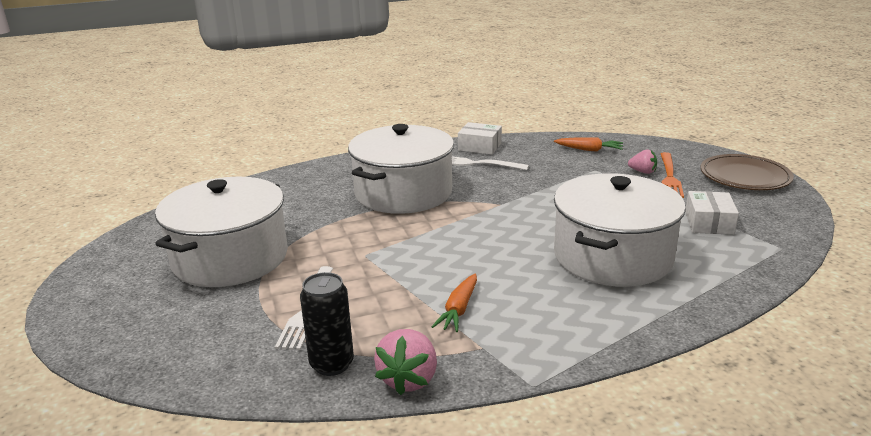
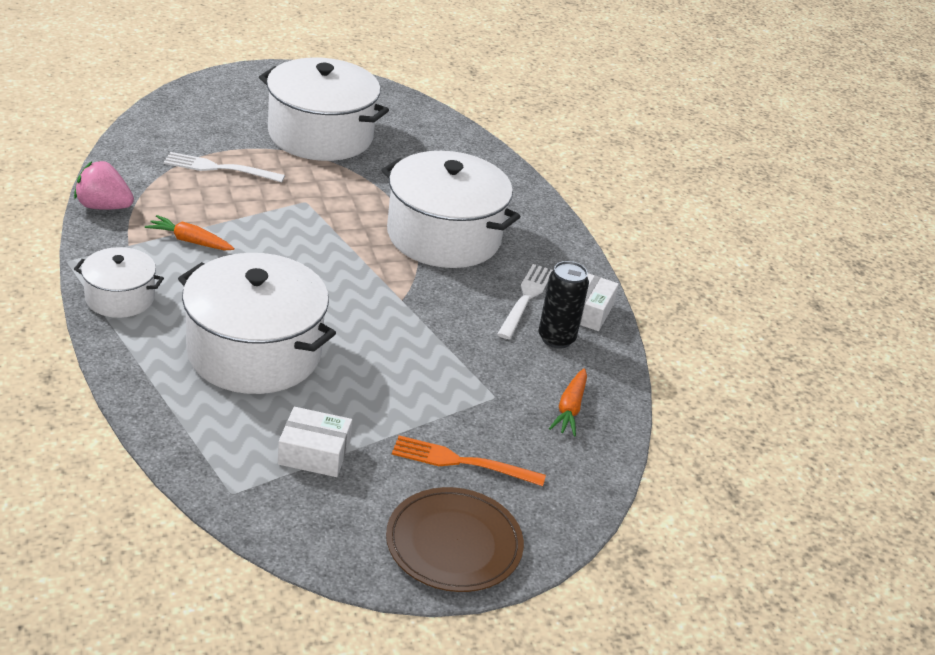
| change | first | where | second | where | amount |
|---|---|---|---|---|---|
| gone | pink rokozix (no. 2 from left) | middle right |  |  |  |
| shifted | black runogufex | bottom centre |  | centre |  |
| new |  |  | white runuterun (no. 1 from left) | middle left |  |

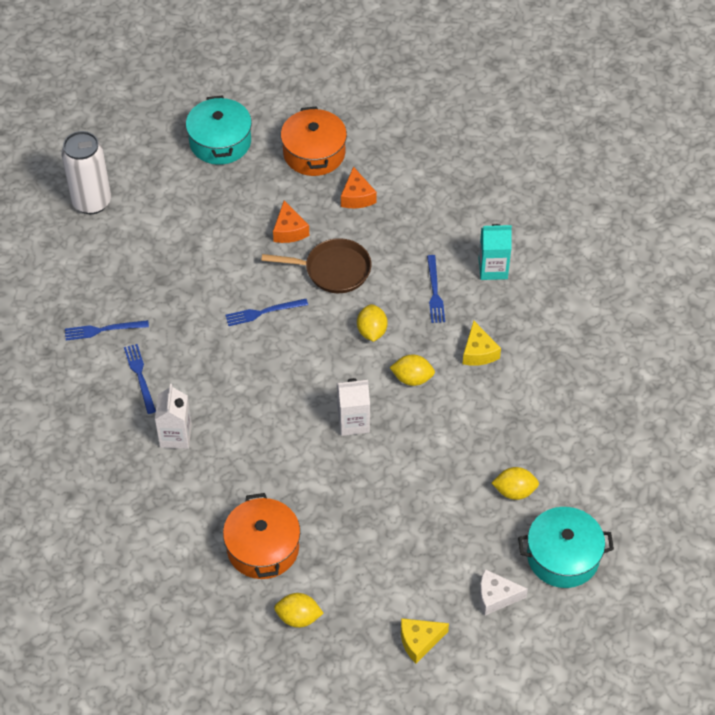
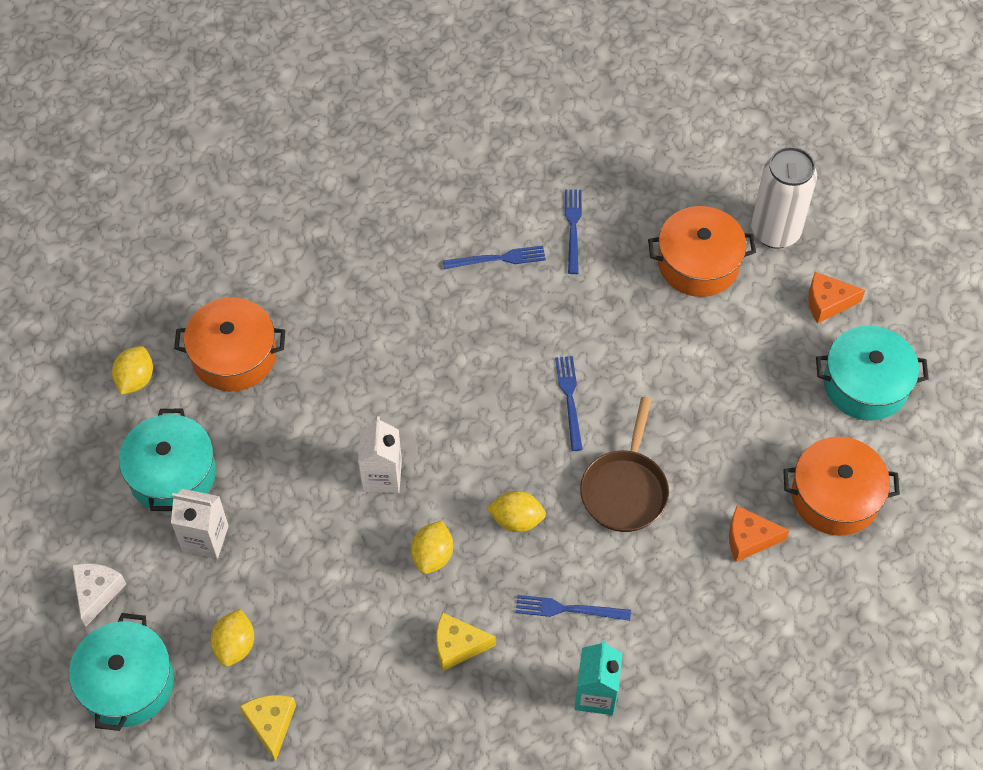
| change | first | where | second | where | amount |
|---|---|---|---|---|---|
| shifted | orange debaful (no. 1 from left in the first image) | top centre | orange debaful (no. 2 from left) | middle right |  |
| shifted | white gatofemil (no. 1 from left) | middle left |  | bottom left |  |
| shifted | yellow debaful (no. 1 from left) | bottom centre |  | bottom left |  |
| new |  |  | orange runuterun (no. 2 from left) | top right |  |
| new |  |  | turquoise runuterun (no. 2 from left) | middle left |  |

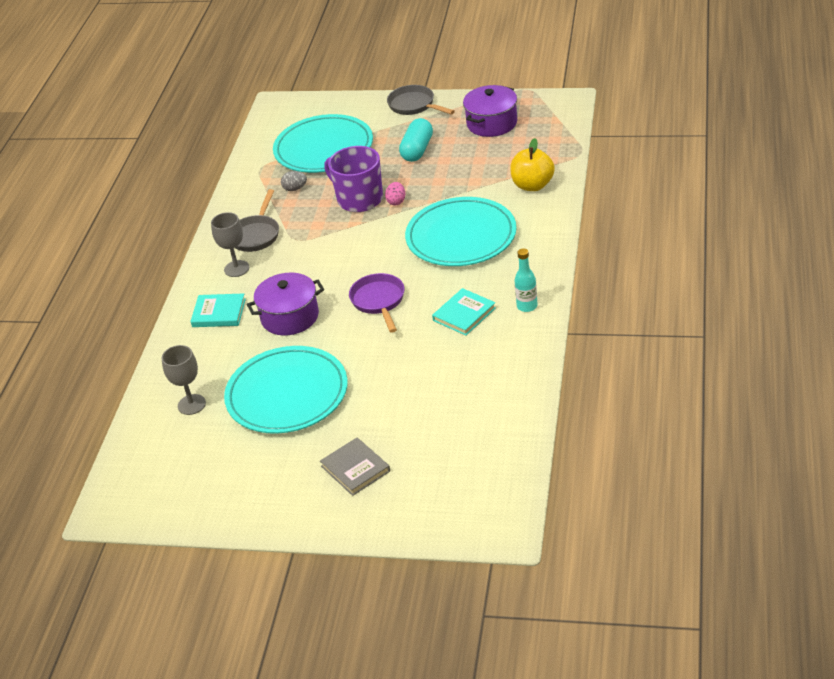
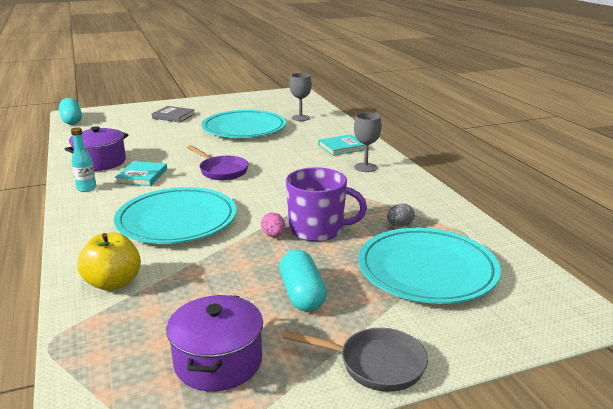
| change | first | where | second | where | amount |
|---|---|---|---|---|---|
| gone | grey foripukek (no. 1 from left) | top left |  |  |  |
| shifted | purple runuterun (no. 1 from left) | centre |  | middle left |  |
| new |  |  | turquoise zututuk (no. 1 from left) | top left |  |

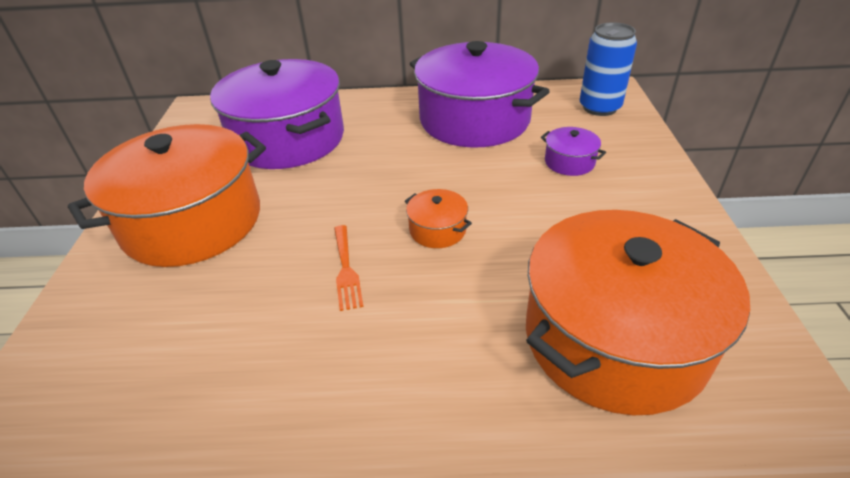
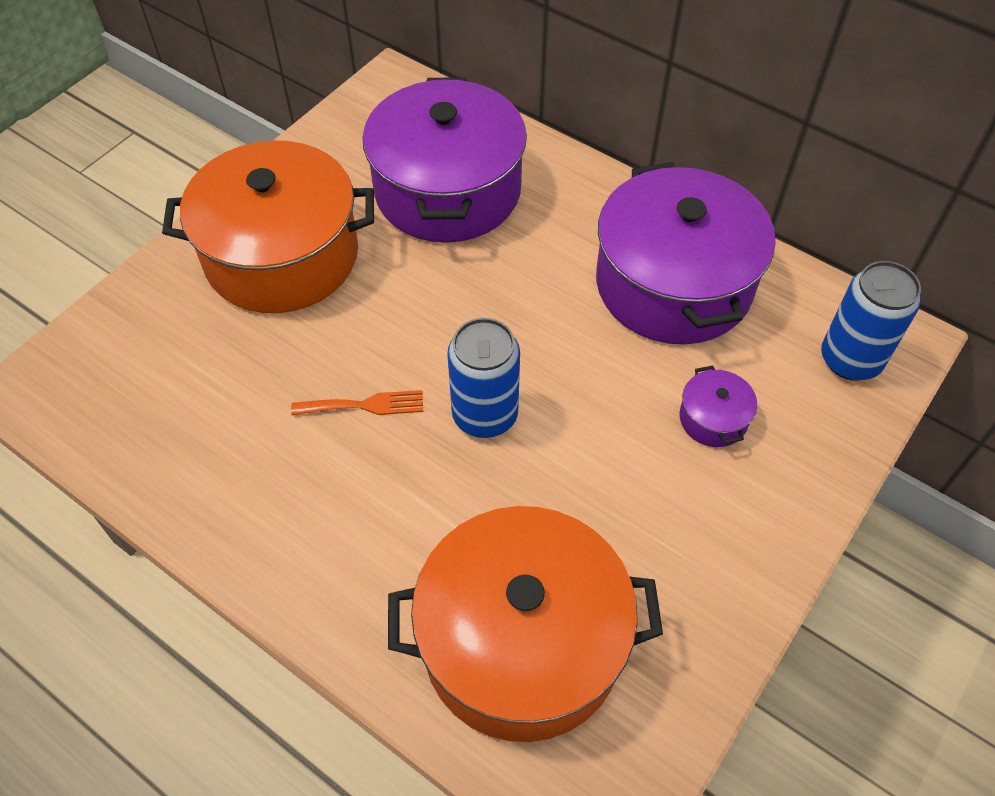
| change | first | where | second | where | amount |
|---|---|---|---|---|---|
| swapped | orange runuterun (no. 2 from left) | centre | blue runogufex (no. 1 from left) | centre |  |
| rotated | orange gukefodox | centre |  | centre | 120 degrees counterclockwise |

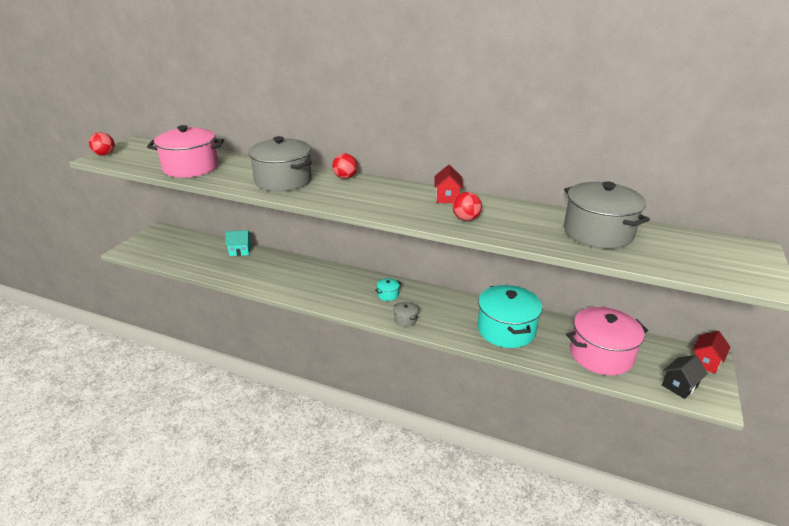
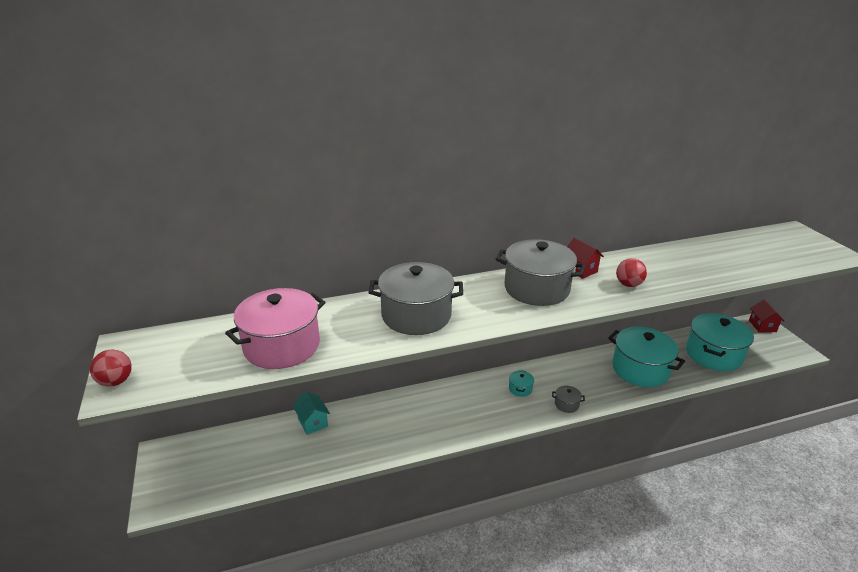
| change | first | where | second | where | amount |
|---|---|---|---|---|---|
| gone | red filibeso (no. 2 from left) | top centre |  |  |  |
| shifted | grey runuterun (no. 3 from left in the first image) | middle right | grey runuterun (no. 2 from left) | centre |  |
| rotated | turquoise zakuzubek | middle left |  | bottom centre | 75 degrees counterclockwise |
| repainted | pink runuterun (no. 2 from left) | middle right | turquoise runuterun (no. 3 from left) | middle right |  |
| gone | black zakuzubek | bottom right |  |  |  |

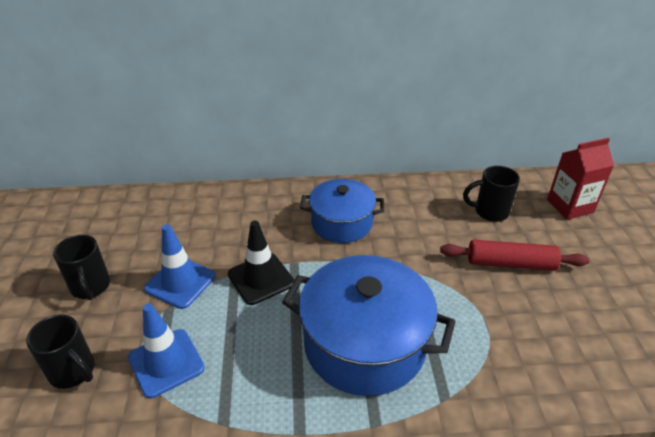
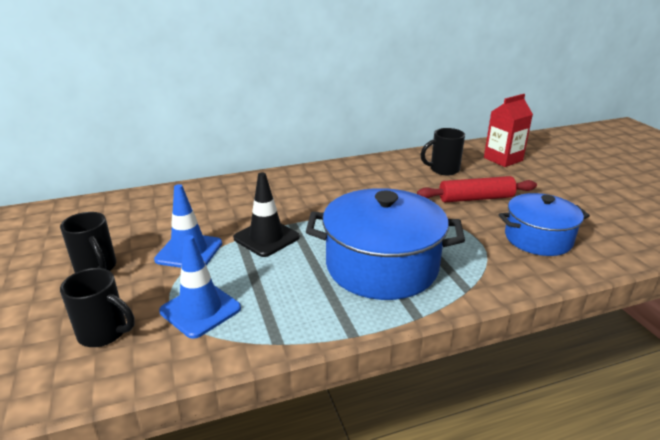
| change | first | where | second | where | amount |
|---|---|---|---|---|---|
| shifted | blue runuterun (no. 1 from left in the first image) | centre | blue runuterun (no. 2 from left) | middle right |  |

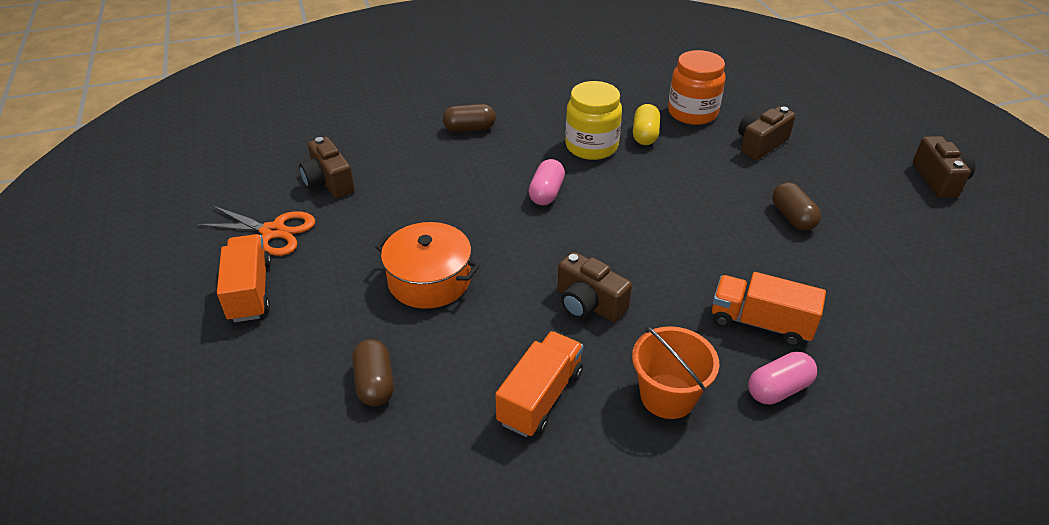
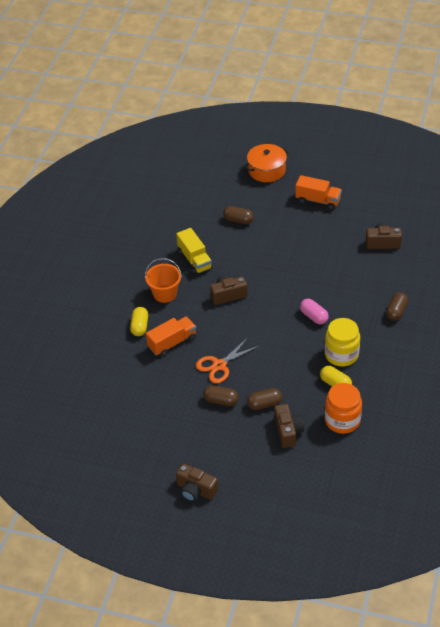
| change | first | where | second | where | amount |
|---|---|---|---|---|---|
| shifted | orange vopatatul | middle left |  | centre |  |
| shifted | orange runuterun | centre |  | top centre |  |
| repainted | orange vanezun (no. 2 from left) | bottom centre | yellow vanezun | centre |  |
| repainted | pink zututuk (no. 2 from left) | bottom right | yellow zututuk (no. 1 from left) | middle left |  |
| new |  |  | brown zututuk (no. 3 from left) | centre |  |

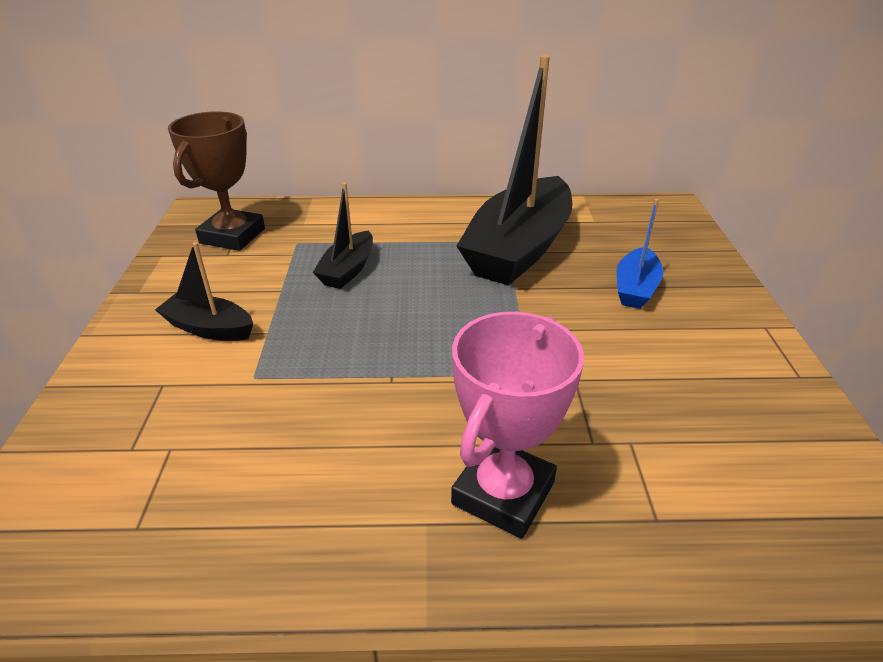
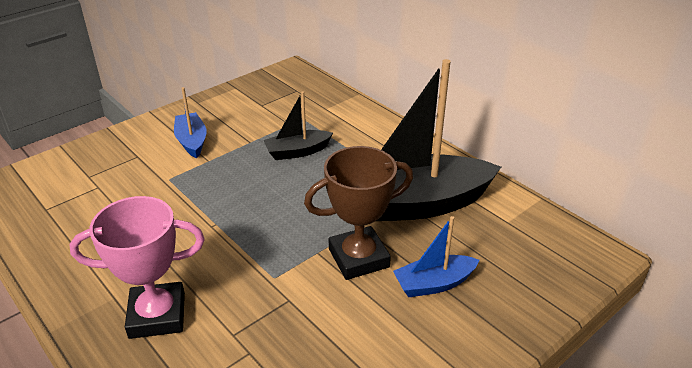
| change | first | where | second | where | amount |
|---|---|---|---|---|---|
| shifted | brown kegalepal | top left |  | centre |  |
| repainted | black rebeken (no. 1 from left) | middle left | blue rebeken (no. 1 from left) | top left |  |

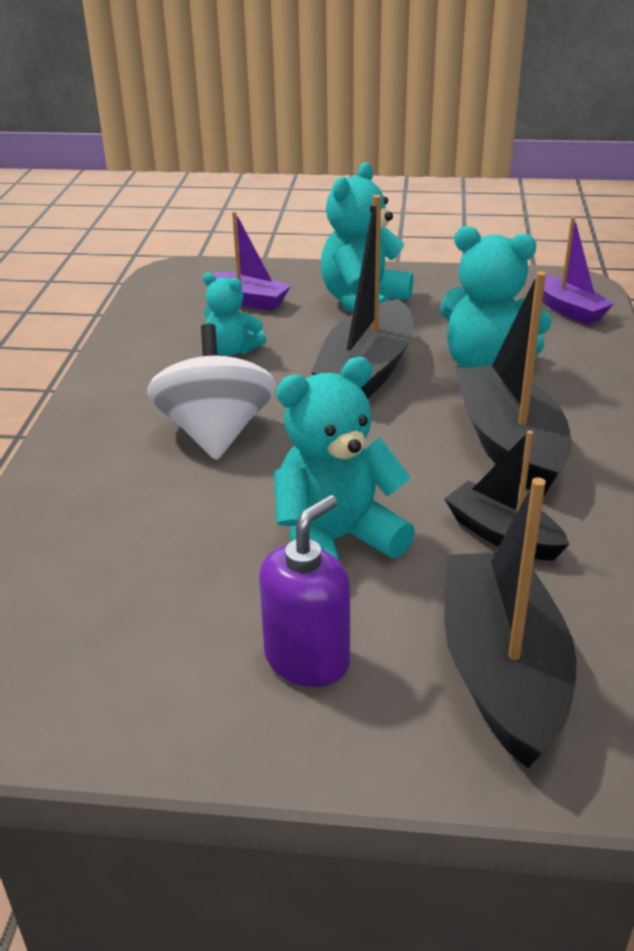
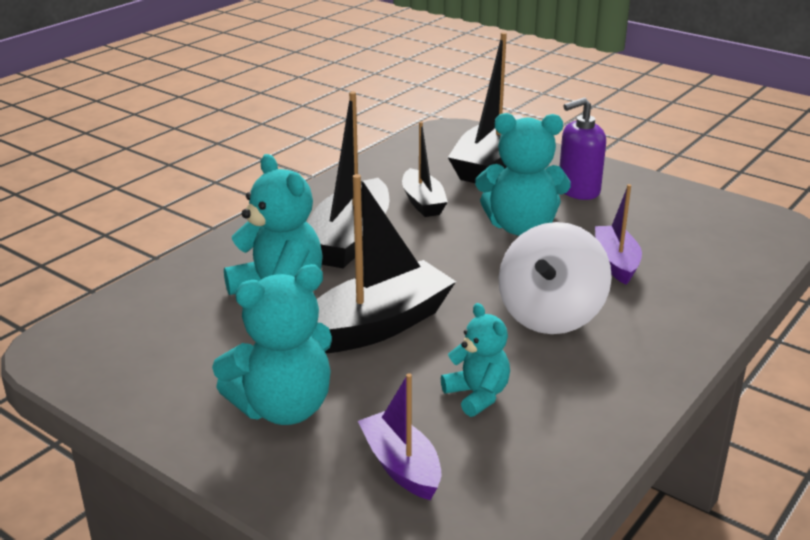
| change | first | where | second | where | amount |
|---|---|---|---|---|---|
| shifted | purple rebeken (no. 2 from left) | top right |  | middle right |  |

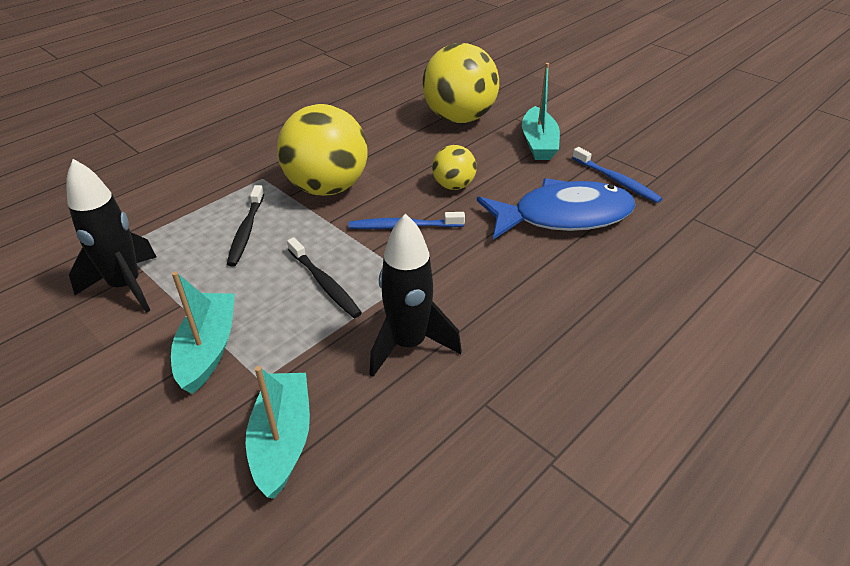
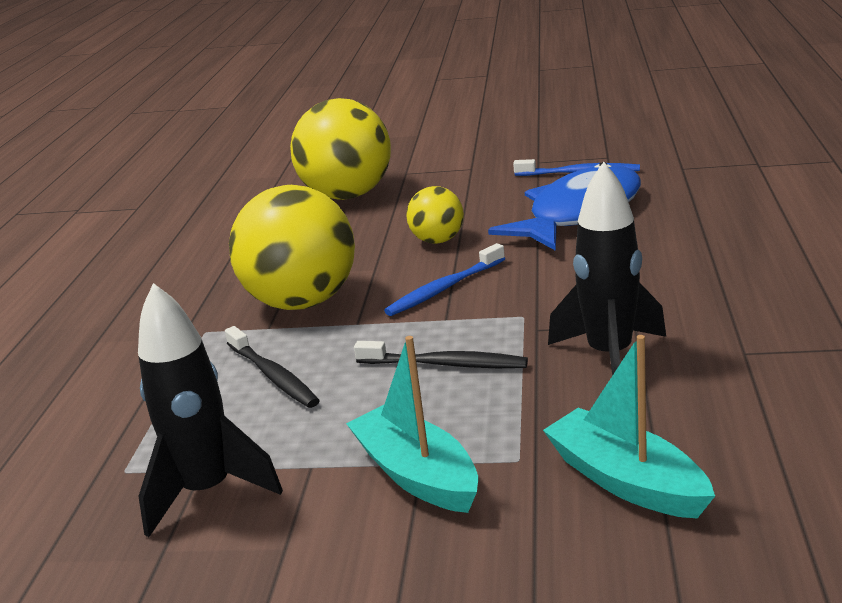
| change | first | where | second | where | amount |
|---|---|---|---|---|---|
| gone | turquoise rebeken (no. 3 from left) | top centre |  |  |  |

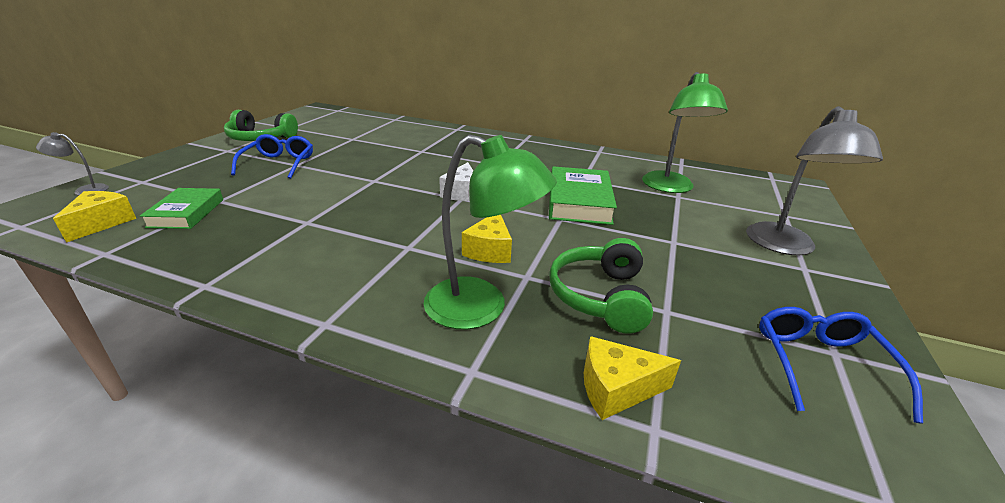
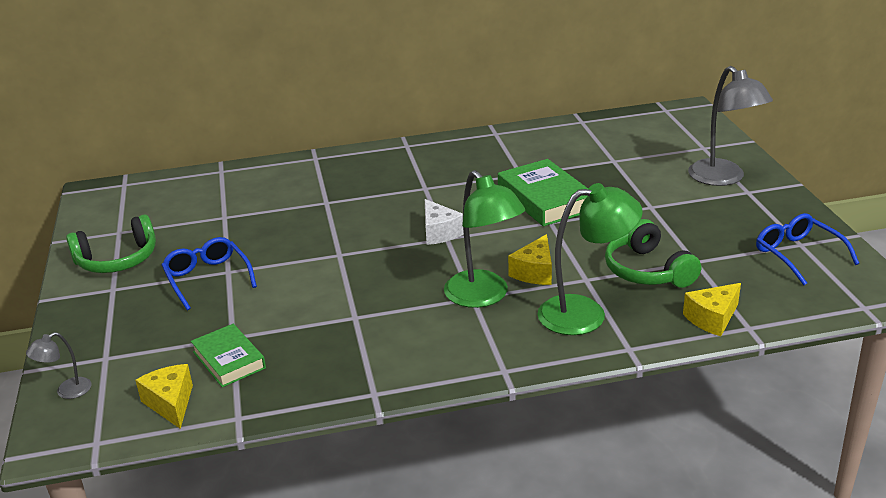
| change | first | where | second | where | amount |
|---|---|---|---|---|---|
| shifted | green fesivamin (no. 2 from left in the first image) | top right | green fesivamin (no. 1 from left) | centre |  |
| rotated | yellow debaful (no. 2 from left) | centre |  | centre | 45 degrees clockwise |

